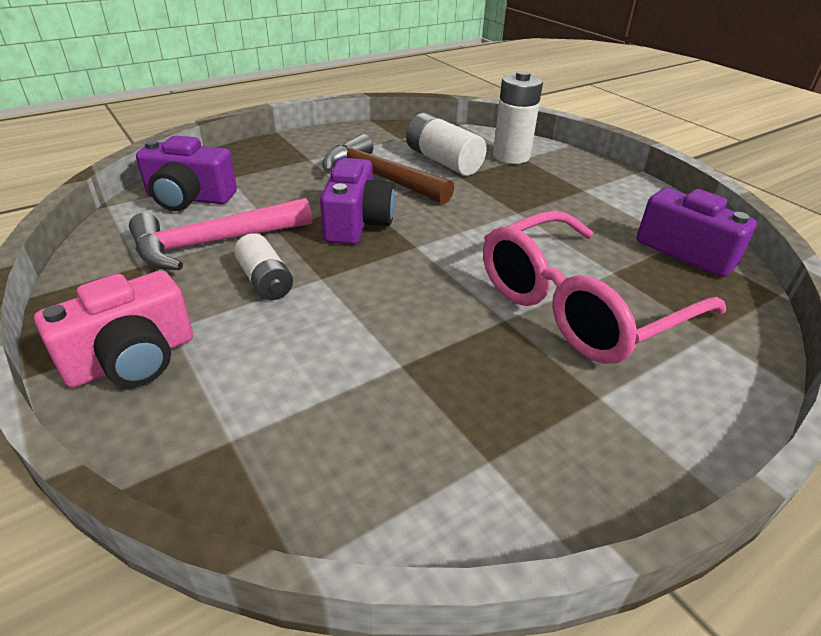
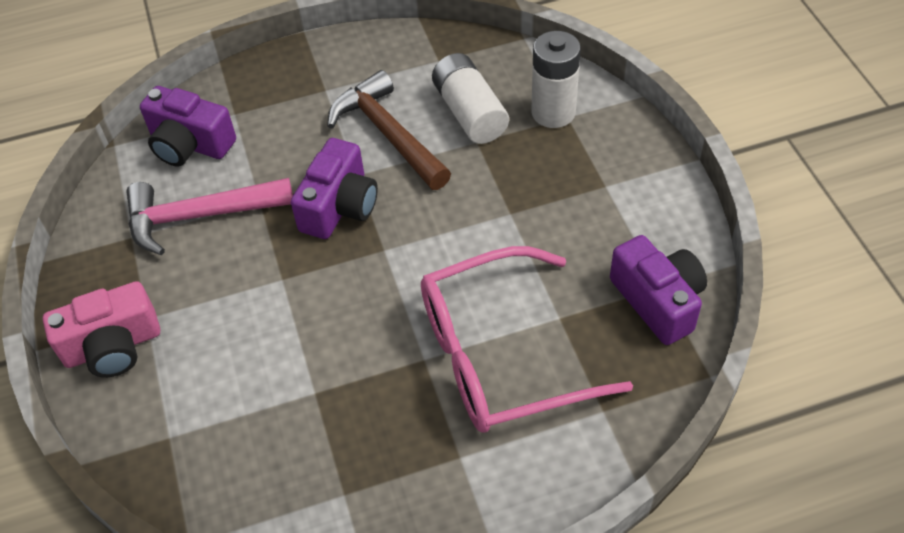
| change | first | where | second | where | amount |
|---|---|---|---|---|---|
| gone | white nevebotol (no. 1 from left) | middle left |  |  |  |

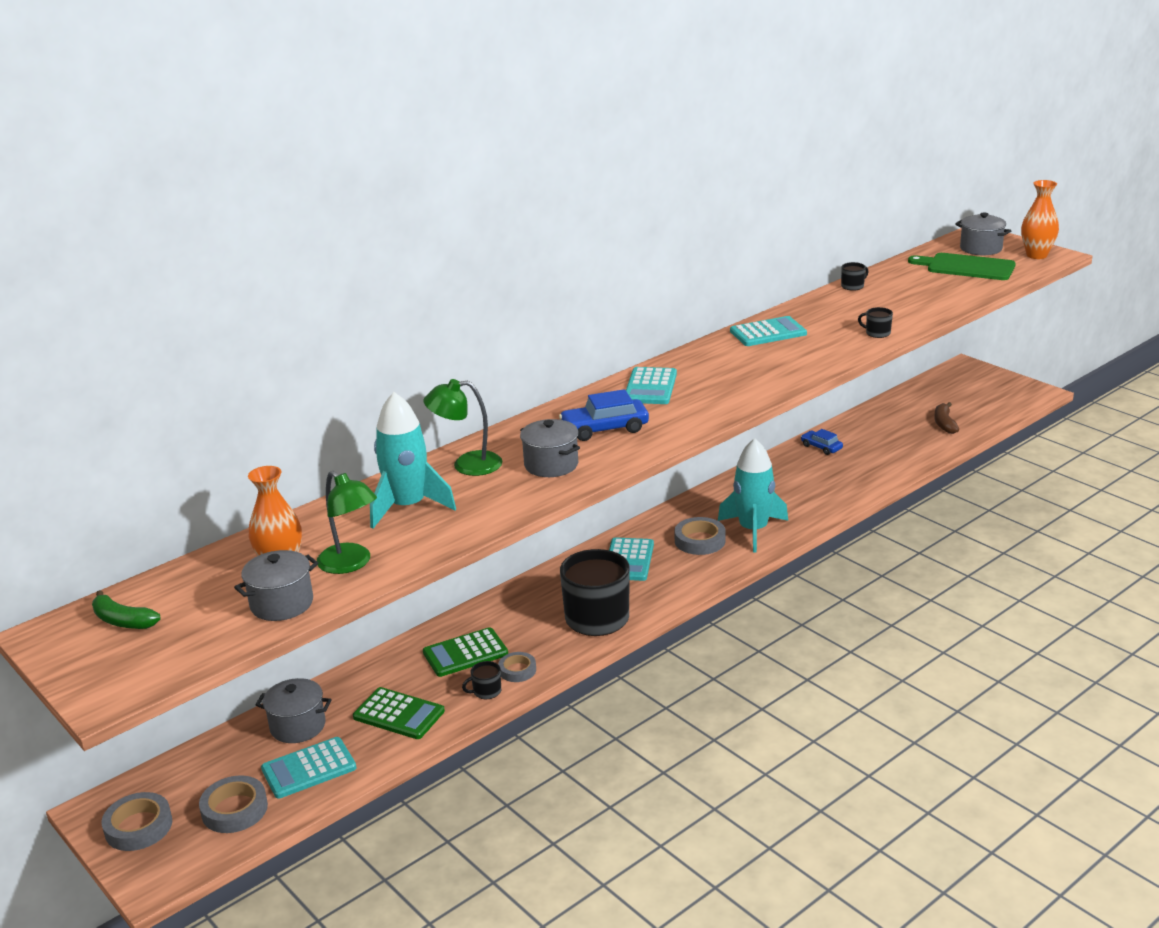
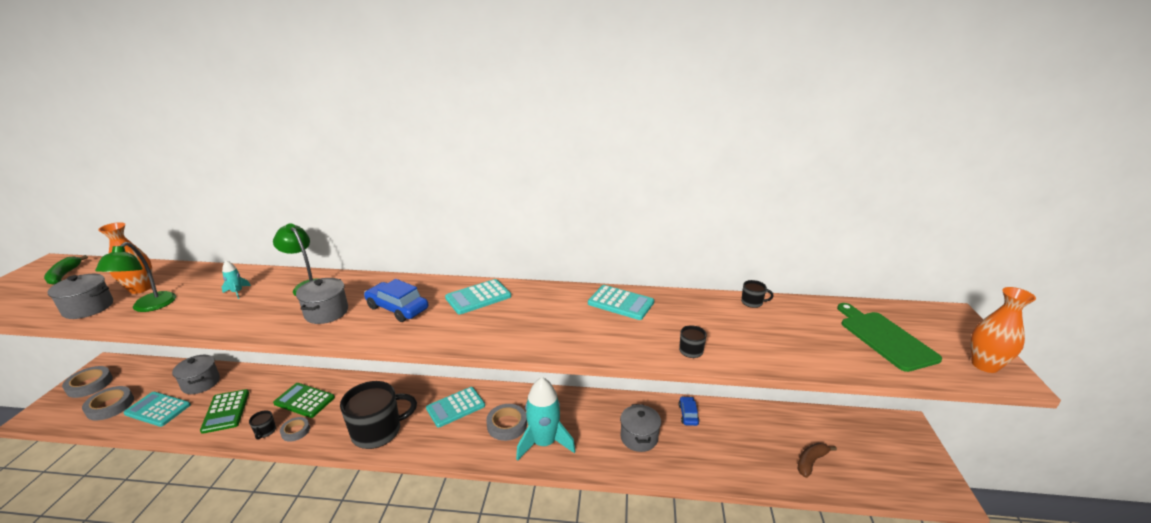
| change | first | where | second | where | amount |
|---|---|---|---|---|---|
| shifted | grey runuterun (no. 4 from left) | top right |  | bottom centre |  |
| scaled | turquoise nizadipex (no. 1 from left) | centre |  | middle left | x0.42 |
| rotated | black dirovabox (no. 1 from left) | bottom centre |  | bottom left | 120 degrees counterclockwise |

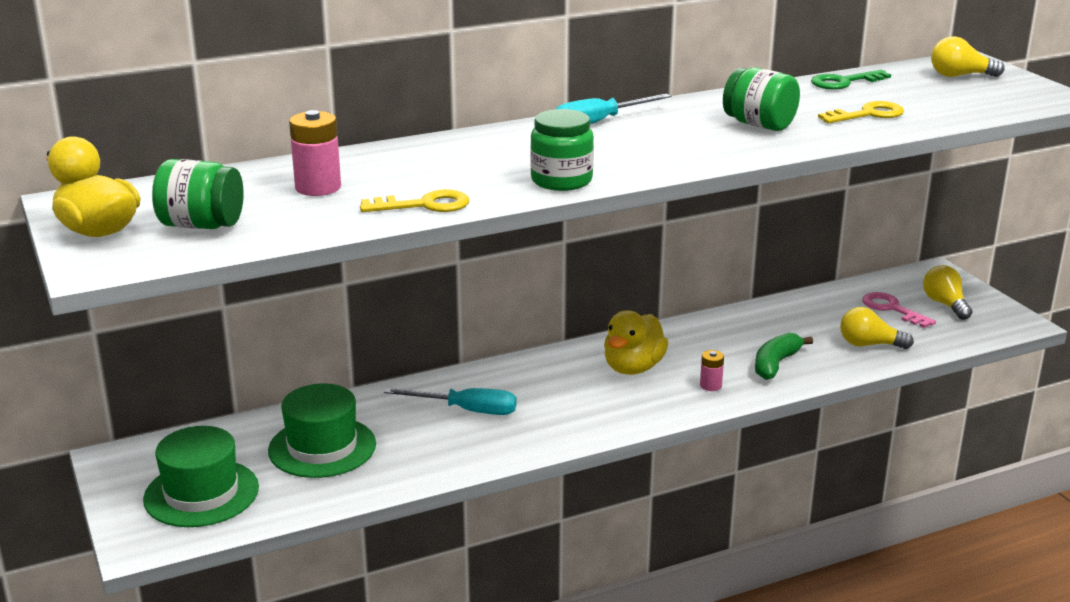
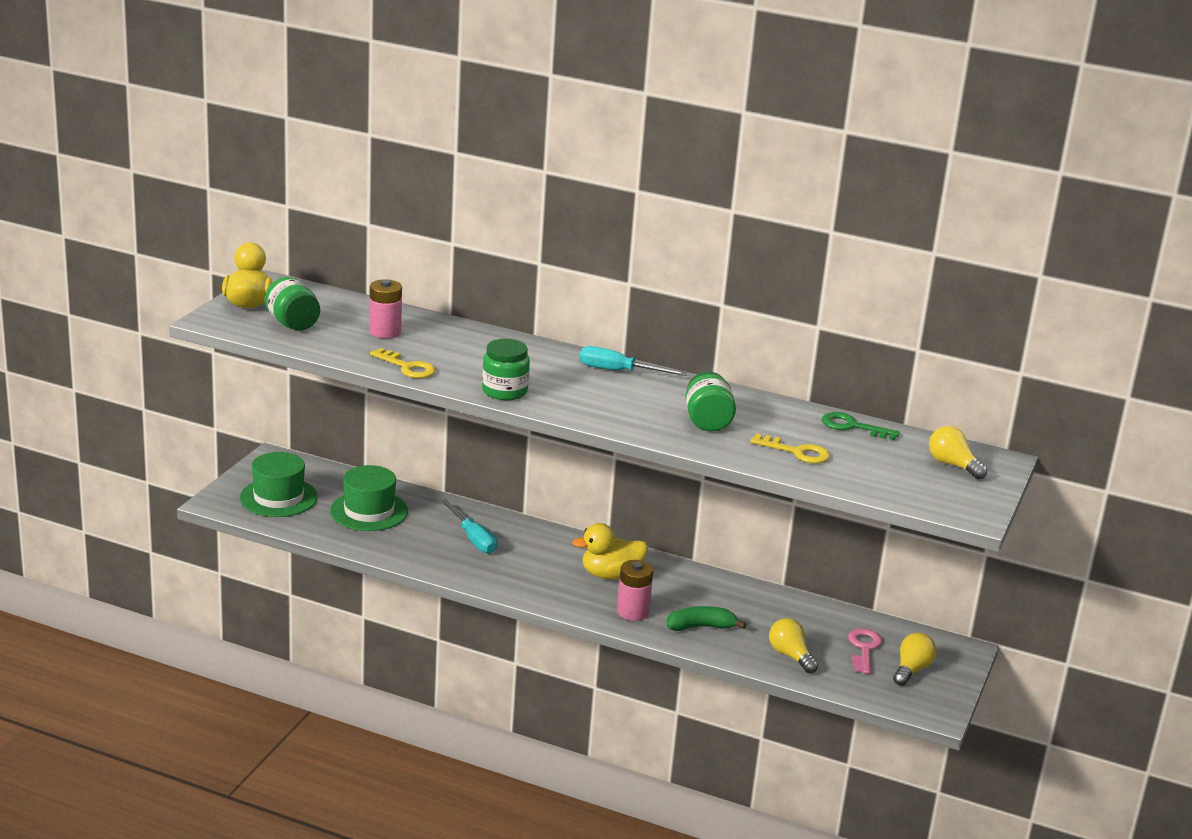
| change | first | where | second | where | amount |
|---|---|---|---|---|---|
| scaled | pink nevebotol (no. 2 from left) | centre |  | bottom centre | x1.75 |

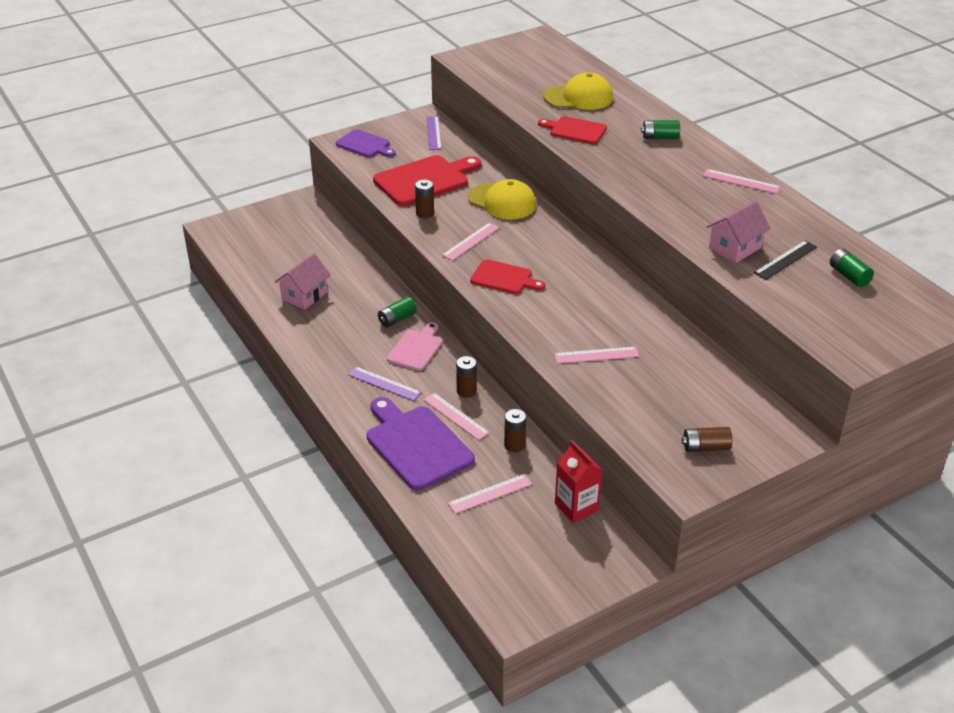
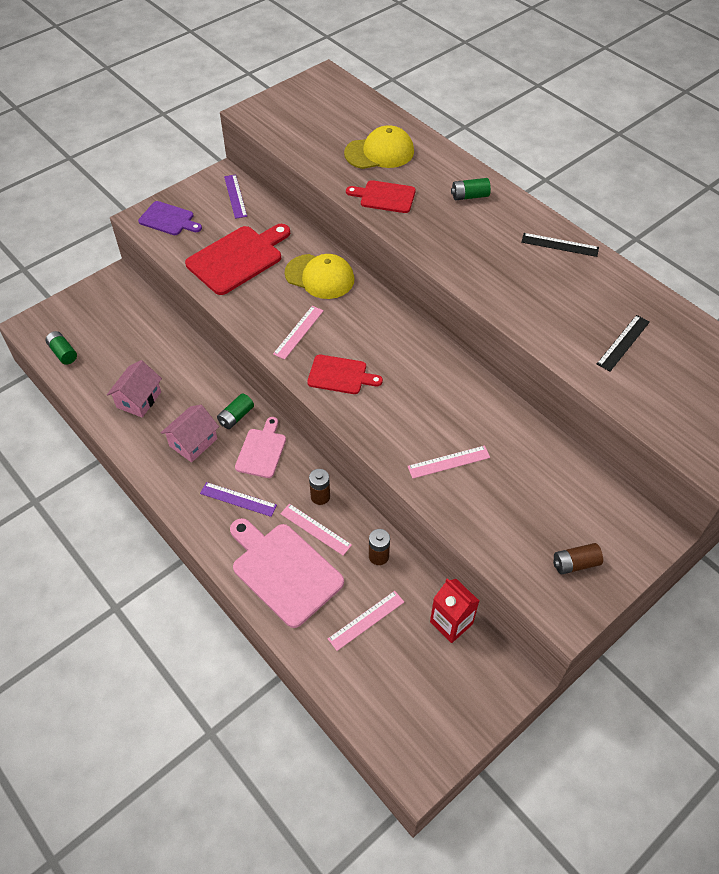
| change | first | where | second | where | amount |
|---|---|---|---|---|---|
| repainted | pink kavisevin (no. 5 from left) | top right | black kavisevin (no. 1 from left) | top right |  |
| gone | brown nevebotol (no. 1 from left) | top centre |  |  |  |
| shifted | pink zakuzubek (no. 2 from left) | top right |  | middle left |  |
| shifted | green nevebotol (no. 3 from left in the first image) | middle right | green nevebotol (no. 1 from left) | middle left |  |
| repainted | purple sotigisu (no. 2 from left) | centre | pink sotigisu (no. 2 from left) | centre |  |

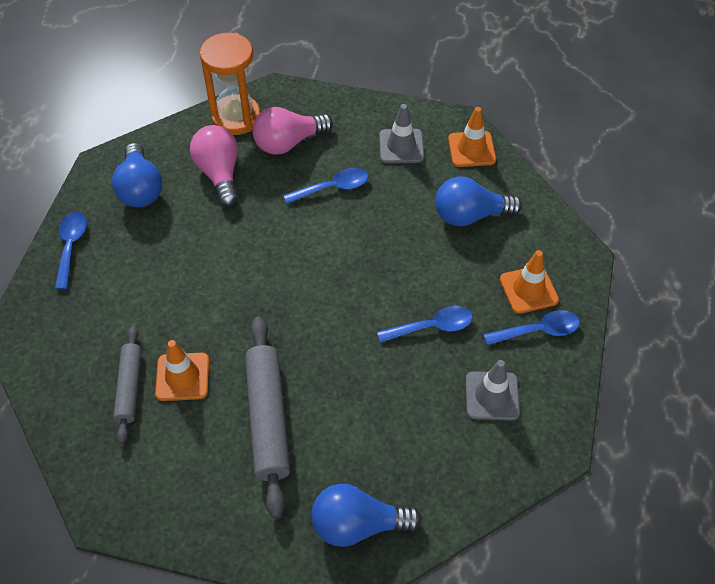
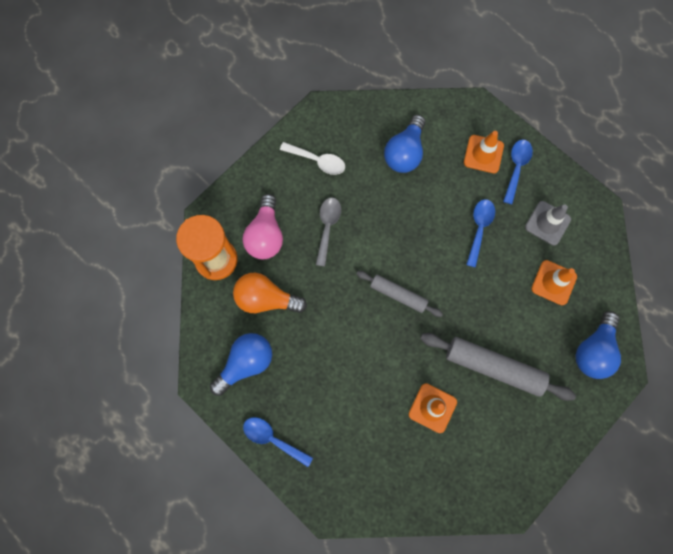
| change | first | where | second | where | amount |
|---|---|---|---|---|---|
| swapped | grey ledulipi (no. 1 from left) | top centre | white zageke | top centre |  |
| shifted | orange ledulipi (no. 2 from left in the first image) | top centre | orange ledulipi (no. 3 from left) | middle right |  |
| repainted | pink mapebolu (no. 1 from left) | top left | orange mapebolu | centre |  |
| rotated | blue mapebolu (no. 1 from left) | top left |  | centre | 60 degrees counterclockwise |
| repainted | blue zageke (no. 2 from left) | top centre | grey zageke | centre |  |
| shifted | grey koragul (no. 1 from left) | middle left |  | centre |  |

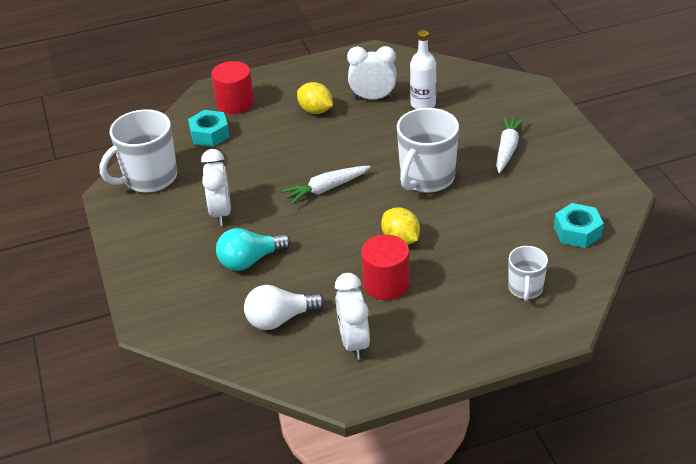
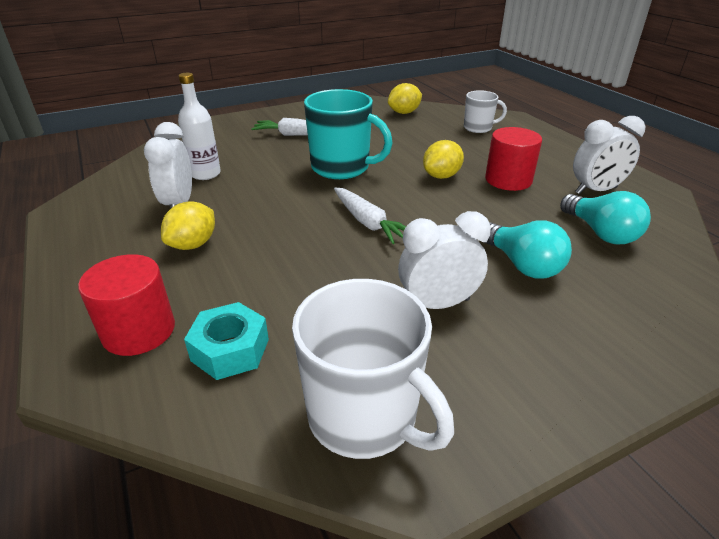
| change | first | where | second | where | amount |
|---|---|---|---|---|---|
| repainted | white dirovabox (no. 2 from left) | top centre | turquoise dirovabox | top centre |  |
| swapped | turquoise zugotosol (no. 2 from left) | middle right | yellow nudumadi (no. 2 from left) | top centre |  |
| repainted | white mapebolu | centre | turquoise mapebolu (no. 2 from left) | middle right |  |

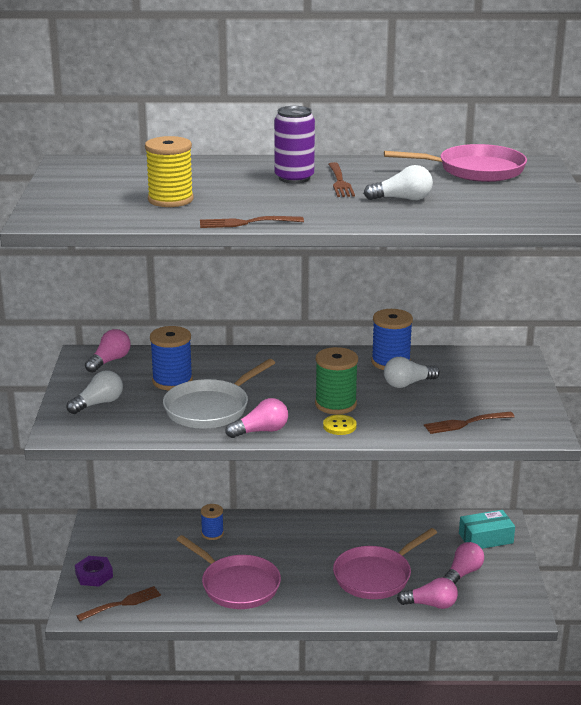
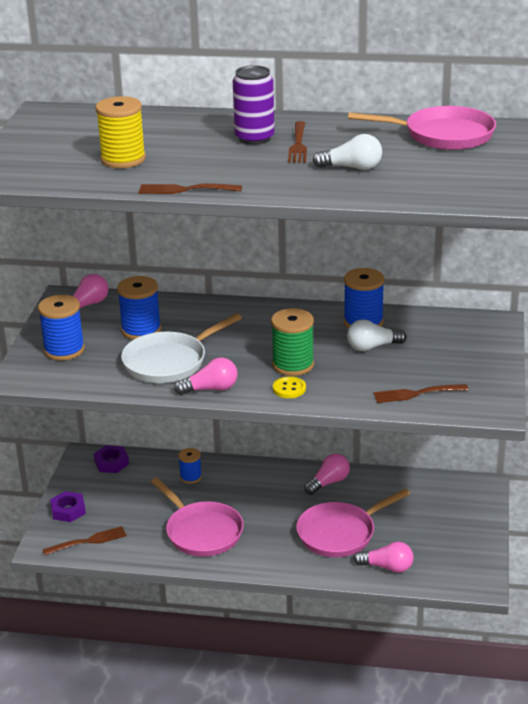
| change | first | where | second | where | amount |
|---|---|---|---|---|---|
| swapped | white mapebolu (no. 1 from left) | middle left | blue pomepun (no. 1 from left) | middle left |  |
| gone | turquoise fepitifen | bottom right |  |  |  |
| shifted | pink mapebolu (no. 4 from left in the first image) | bottom right | pink mapebolu (no. 3 from left) | bottom centre |  |
| new |  |  | purple zugotosol (no. 2 from left) | middle left |  |

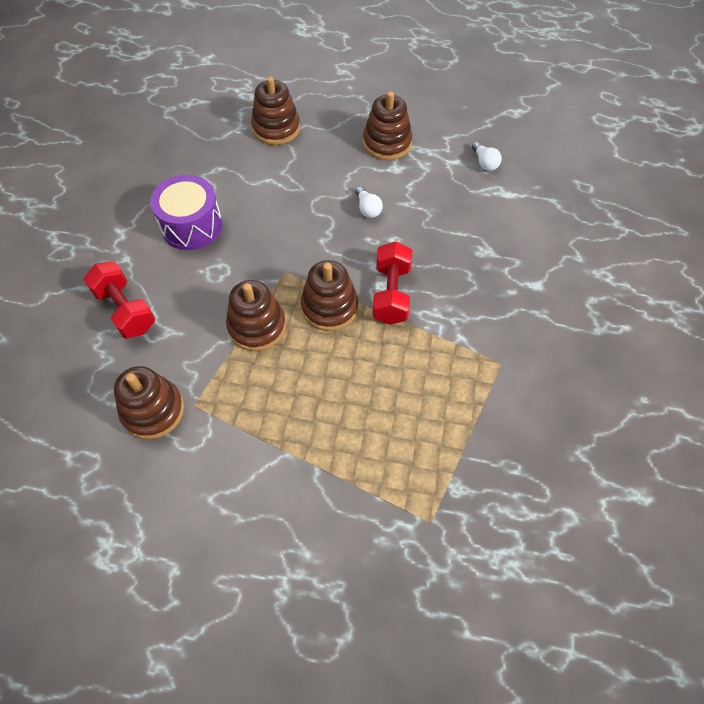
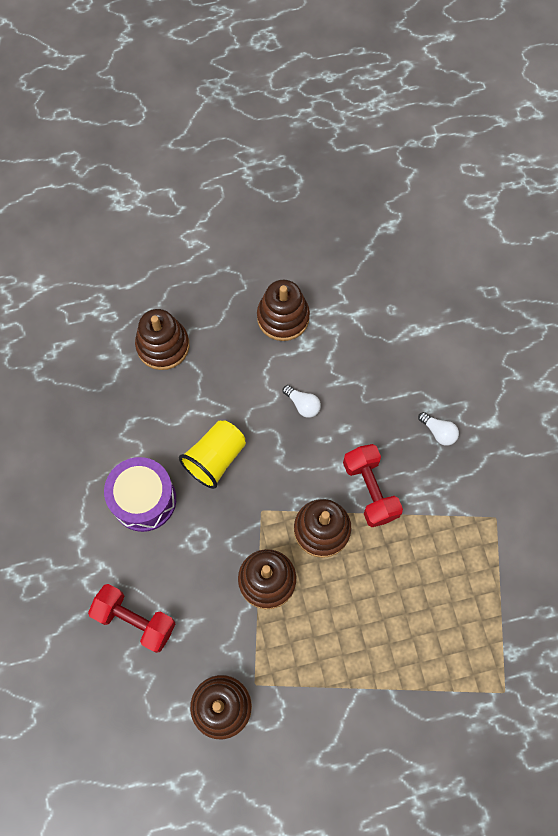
| change | first | where | second | where | amount |
|---|---|---|---|---|---|
| shifted | white mapebolu (no. 2 from left) | top right |  | middle right |  |
| new |  |  | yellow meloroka | centre |  |

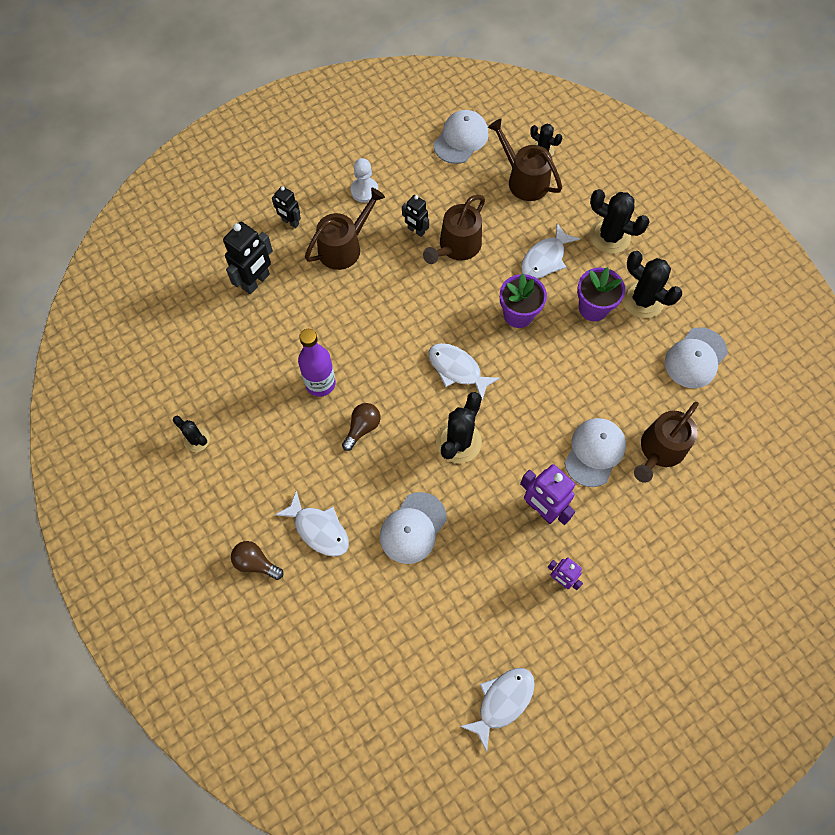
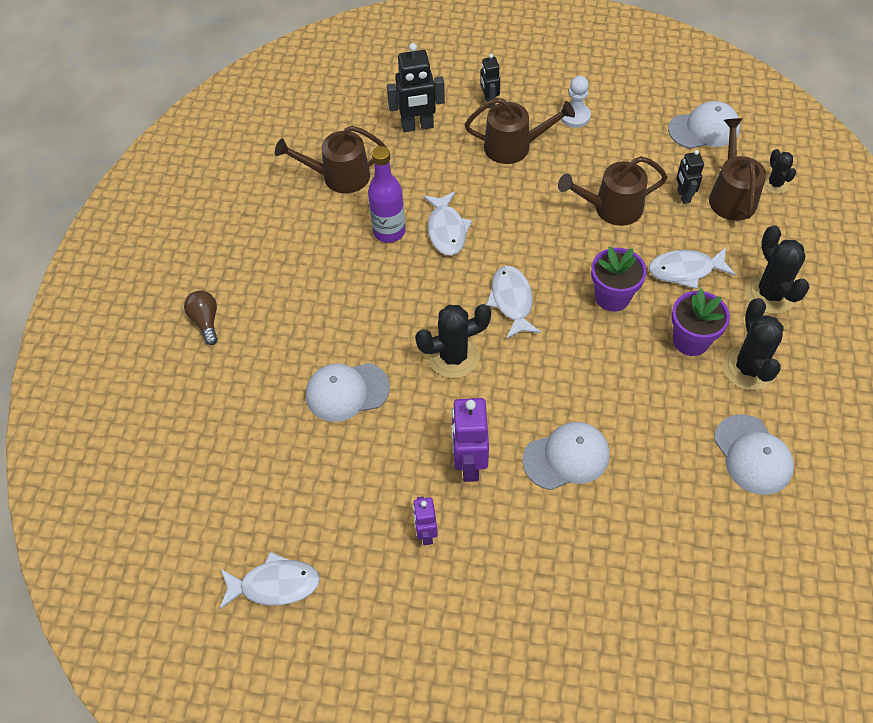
| change | first | where | second | where | amount |
|---|---|---|---|---|---|
| shifted | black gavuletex (no. 3 from left) | top centre |  | top right |  |
| rotated | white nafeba (no. 4 from left) | middle right |  | middle right | 105 degrees counterclockwise |
| shifted | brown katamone (no. 4 from left in the first image) | middle right | brown katamone (no. 1 from left) | top centre |  |
| gone | brown mapebolu (no. 2 from left) | centre |  |  |  |
| gone | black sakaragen (no. 1 from left) | middle left |  |  |  |
| shifted | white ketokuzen (no. 1 from left in the first image) | centre | white ketokuzen (no. 2 from left) | top centre |  |

